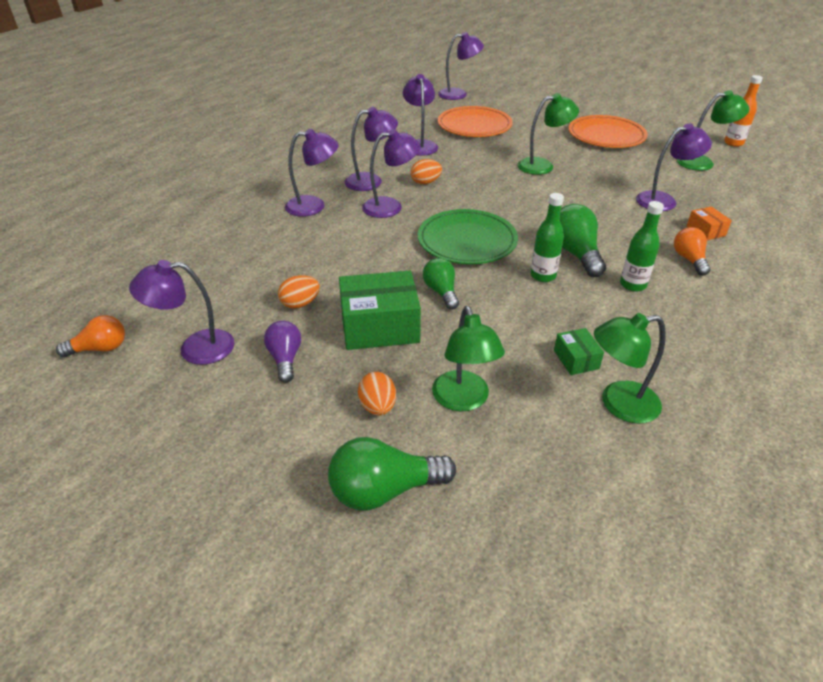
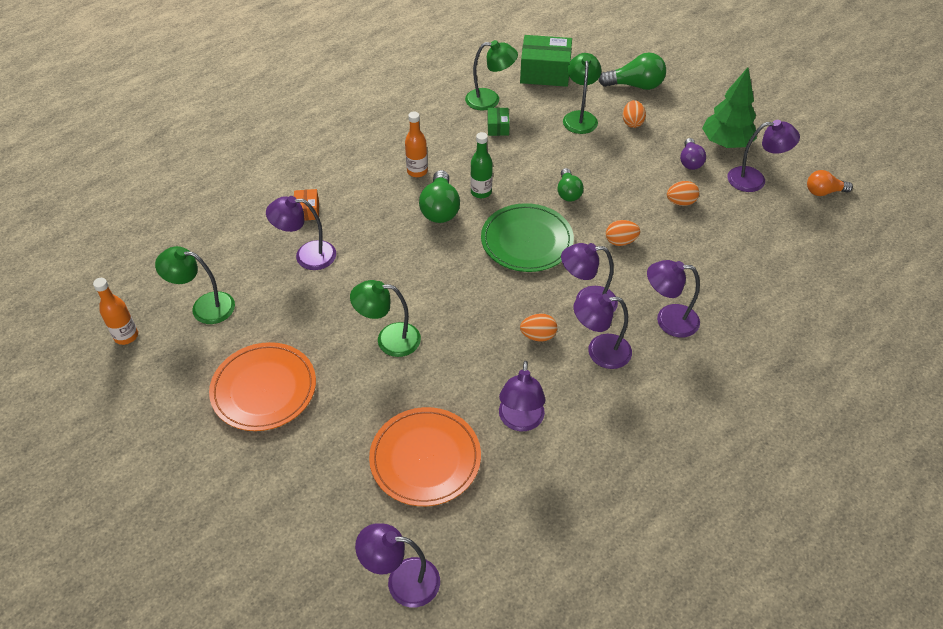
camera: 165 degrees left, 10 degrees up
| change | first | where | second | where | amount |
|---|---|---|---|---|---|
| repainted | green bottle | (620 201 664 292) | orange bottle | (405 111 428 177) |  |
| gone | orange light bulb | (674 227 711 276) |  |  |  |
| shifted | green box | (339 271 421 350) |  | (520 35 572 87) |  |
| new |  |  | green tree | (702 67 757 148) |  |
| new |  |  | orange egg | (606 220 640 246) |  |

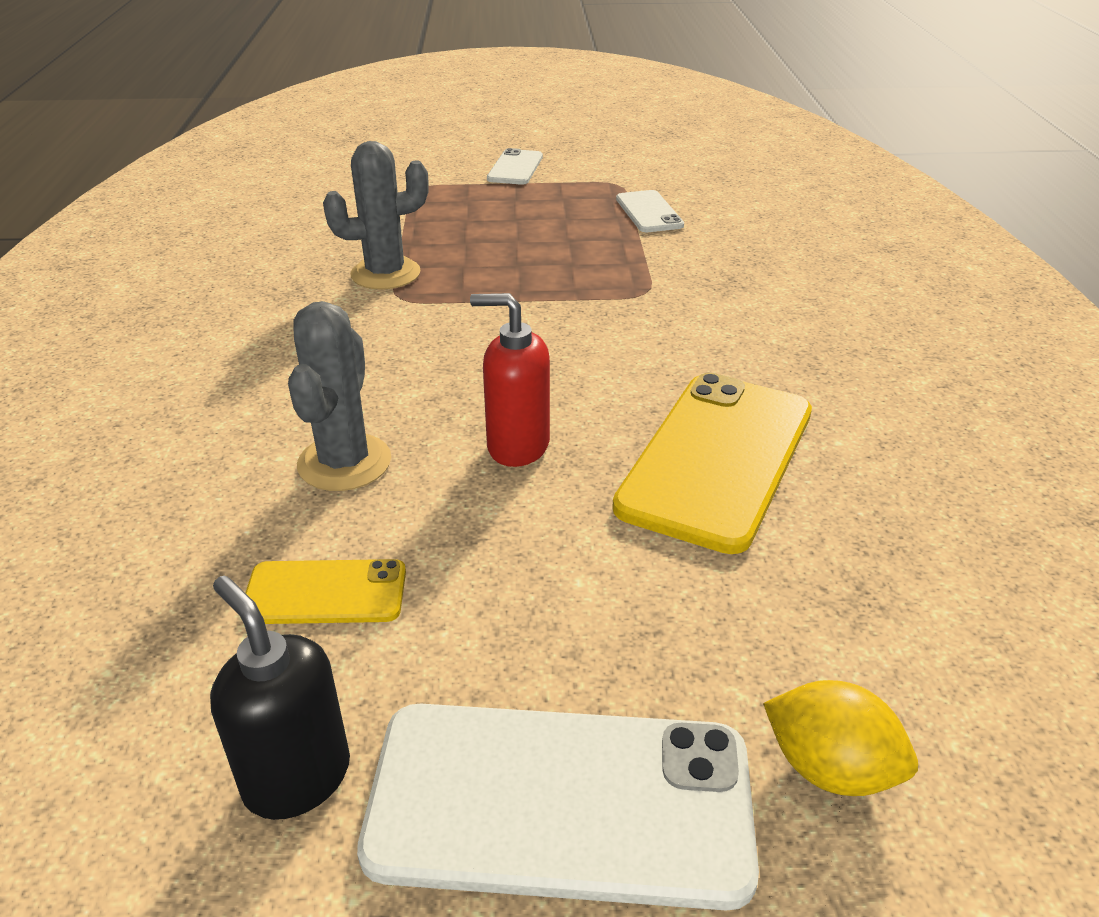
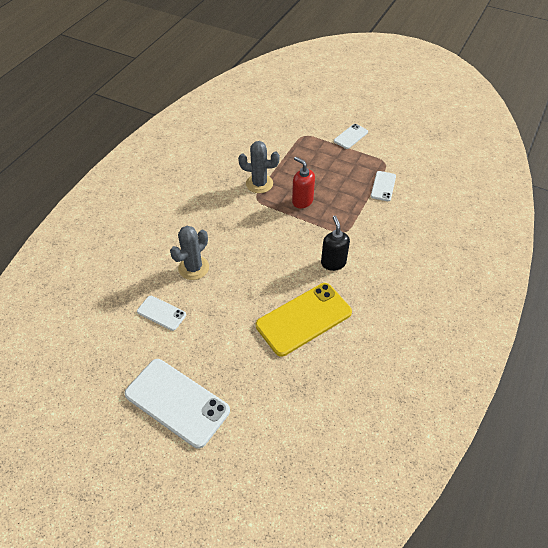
camera: 30 degrees right, 15 degrees up
| change | first | where | second | where | amount |
|---|---|---|---|---|---|
| shifted | red soap dispenser | (470 293 550 467) |  | (292 157 315 208) |  |
| repainted | yellow phone | (246 559 406 624) | white phone | (137 296 186 331) |  |
| shifted | black soap dispenser | (210 576 350 820) |  | (321 216 350 271) |  |
| gone | yellow lemon | (763 680 918 796) |  |  |  |

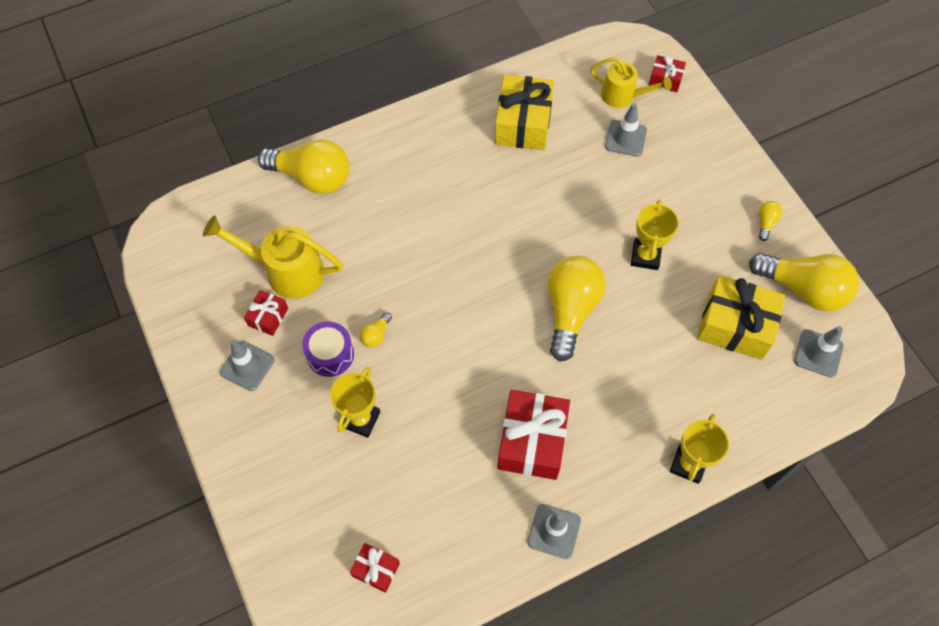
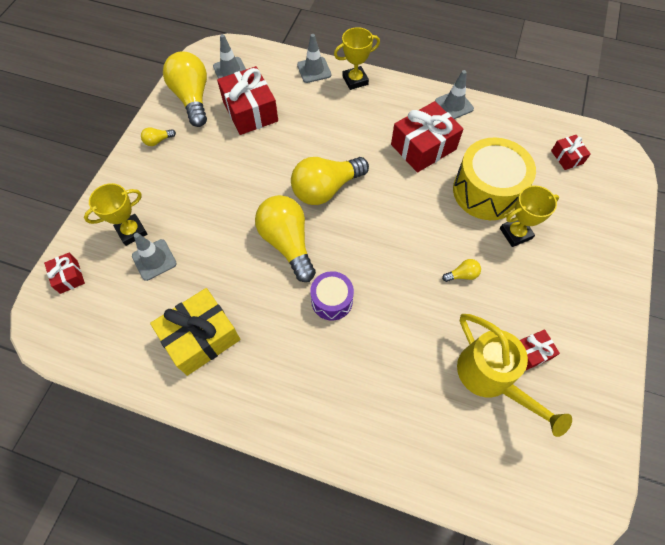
camera: 135 degrees left, 0 degrees up
| change | first | where | second | where | amount |
|---|---|---|---|---|---|
| gone | yellow watering can | (590 57 672 108) |  |  |  |
| shifted | yellow light bulb | (258 139 350 194) |  | (255 195 316 282) |  |
| shifted | yellow trophy | (631 200 679 270) |  | (84 183 147 246) |  |
| repainted | yellow gift | (697 275 785 360) | red gift | (217 66 278 135) |  |
| shifted | purple drum | (302 321 354 377) |  | (310 271 354 321) |  |
| shifted | grey traffic cone | (220 340 275 391) |  | (297 34 331 83) |  |
| new |  |  | yellow drum | (453 137 536 220) |  |

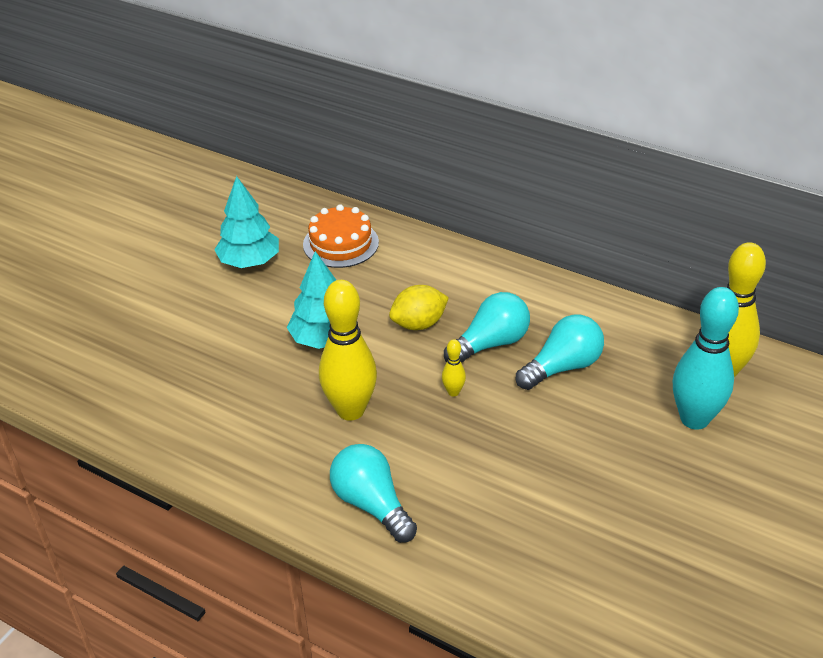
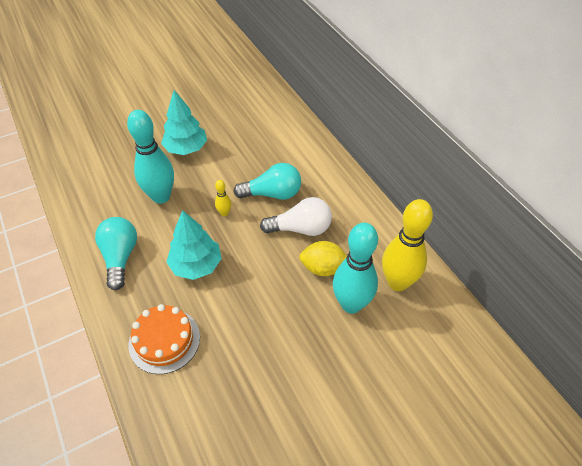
camera: 30 degrees right, 10 degrees up
| change | first | where | second | where | amount |
|---|---|---|---|---|---|
| shifted | turquoise tree | (214 176 279 268) |  | (166 210 222 280) |  |
| shifted | orange cake | (303 204 379 268) |  | (128 304 200 374) |  |
| repainted | yellow bowling pin | (319 280 377 421) | turquoise bowling pin | (127 110 174 204) |  |
| shifted | yellow lemon | (389 285 449 330) |  | (299 241 347 276) |  |
| repainted | turquoise light bulb | (516 315 604 390) | white light bulb | (260 197 332 236) |  |

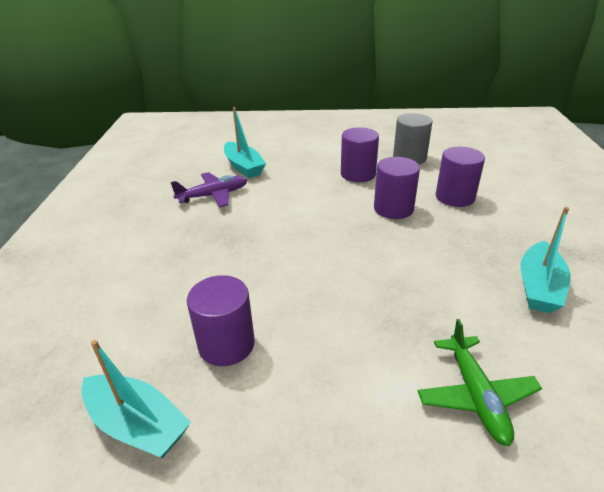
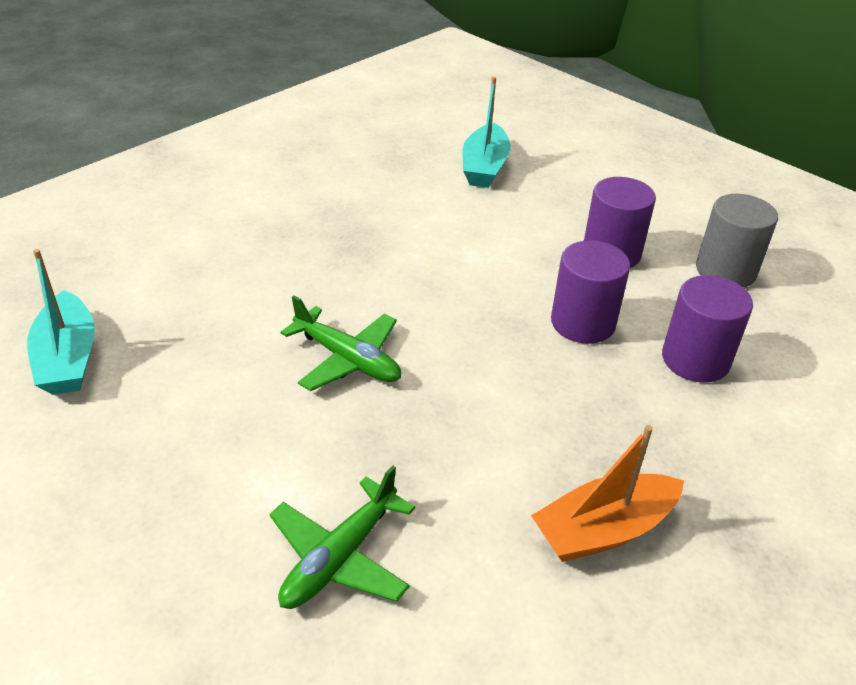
camera: 40 degrees right, 5 degrees up
| change | first | where | second | where | amount |
|---|---|---|---|---|---|
| gone | purple plane | (171 172 247 207) |  |  |  |
| repainted | turquoise boat | (520 207 571 313) | orange boat | (531 425 684 562) |  |
| gone | purple cylinder | (187 275 255 366) |  |  |  |
| new |  |  | green plane | (281 295 401 391) |  |

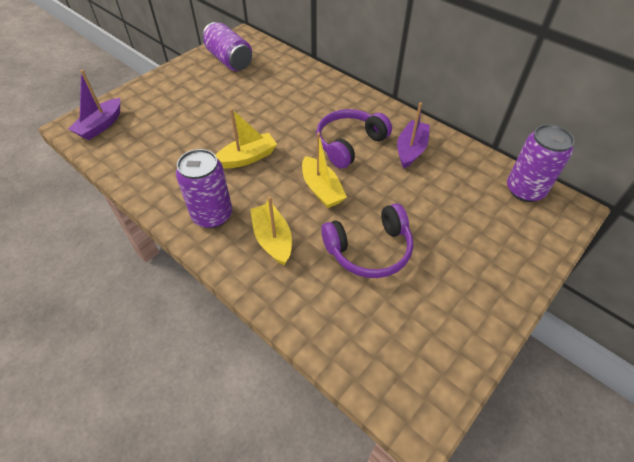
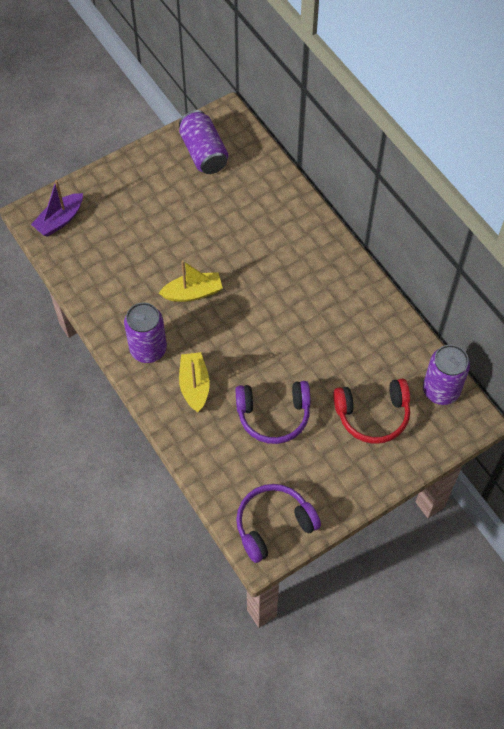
camera: 15 degrees right, 10 degrees up
| change | first | where | second | where | amount |
|---|---|---|---|---|---|
| gone | purple boat | (397 102 430 168) |  |  |  |
| shifted | purple headphones | (316 109 392 169) |  | (236 484 321 563) |  |
| gone | yellow boat | (302 133 347 208) |  |  |  |
| new |  |  | red headphones | (333 378 410 444) |  |

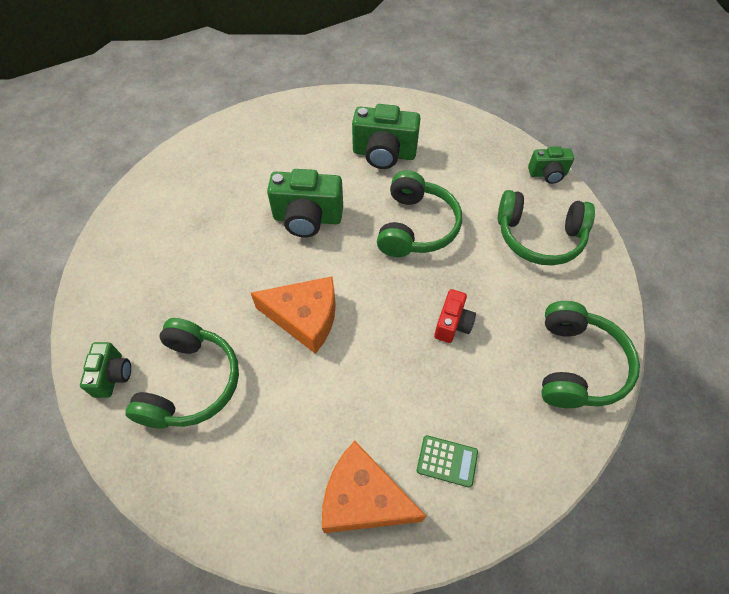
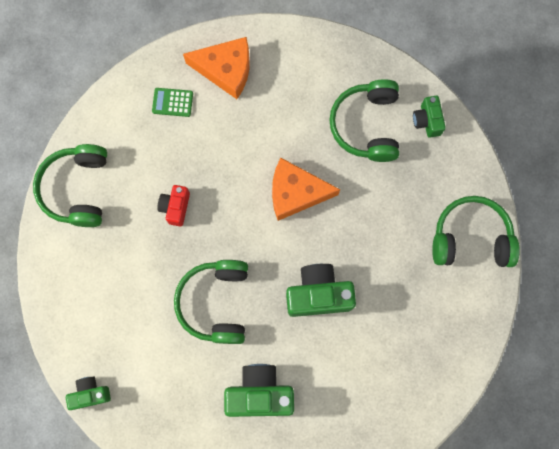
camera: 170 degrees right, 20 degrees up
| change | first | where | second | where | amount |
|---|---|---|---|---|---|
| shifted | green headphones | (498 190 595 265) |  | (432 196 520 267) |  |

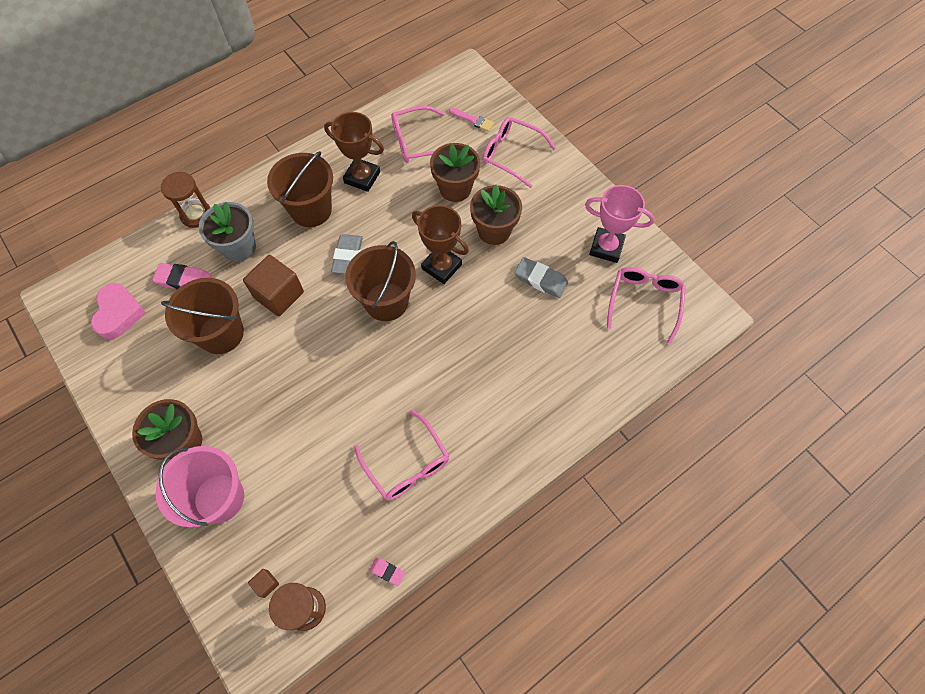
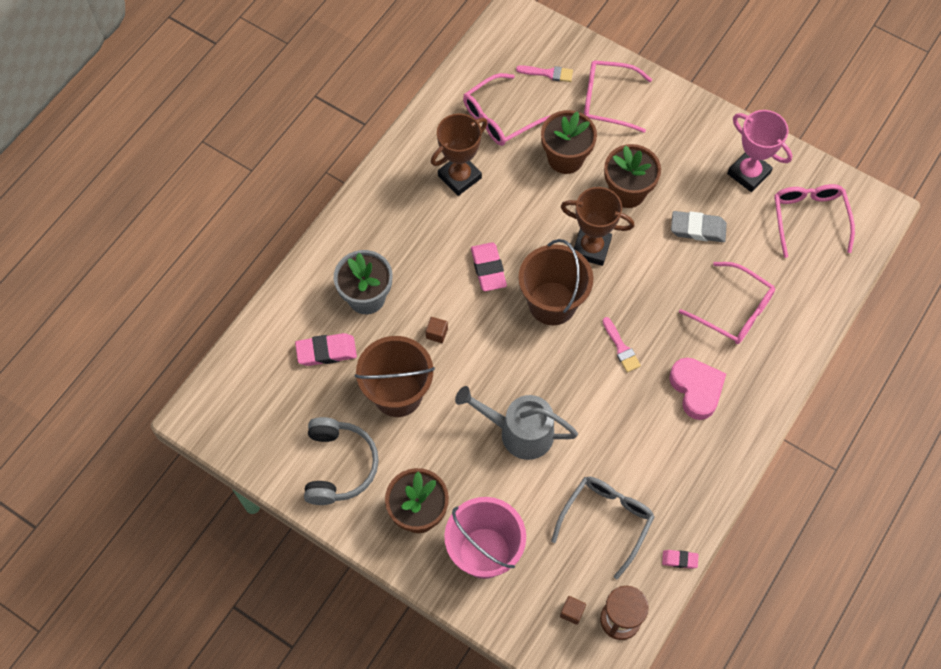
camera: 20 degrees left, 0 degrees up
| change | first | where | second | where | amount |
|---|---|---|---|---|---|
| rotated | brown trophy | (324 112 384 192) |  | (431 113 488 196) | 45 degrees counterclockwise |
| gone | brown bucket | (267 151 333 227) |  |  |  |
| gone | brown hourglass | (161 172 211 228) |  |  |  |
| rotated | pink trophy | (585 185 655 263) |  | (727 110 793 192) | 45 degrees clockwise |
| repainted | grey eraser | (331 234 363 274) | pink eraser | (471 242 507 291) |  |
| scaled | brown cube | (243 255 304 316) |  | (426 317 448 343) | x0.43 |
| shifted | pink heart | (91 283 146 339) |  | (669 358 726 420) |  |
| shifted | pink glasses | (354 409 449 501) |  | (679 262 775 344) |  |
| new |  |  | pink brush | (603 317 641 373) |  |
| new |  |  | grey watering can | (455 386 578 460) |  |
| new |  |  | grey headphones | (304 417 379 505) |  |
| new |  |  | grey glasses | (551 477 655 579) |  |

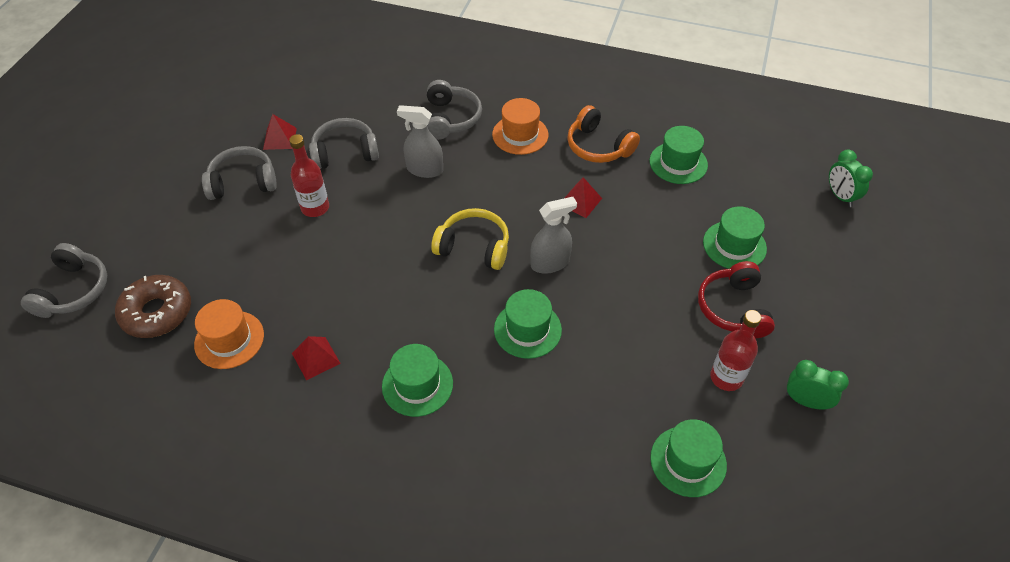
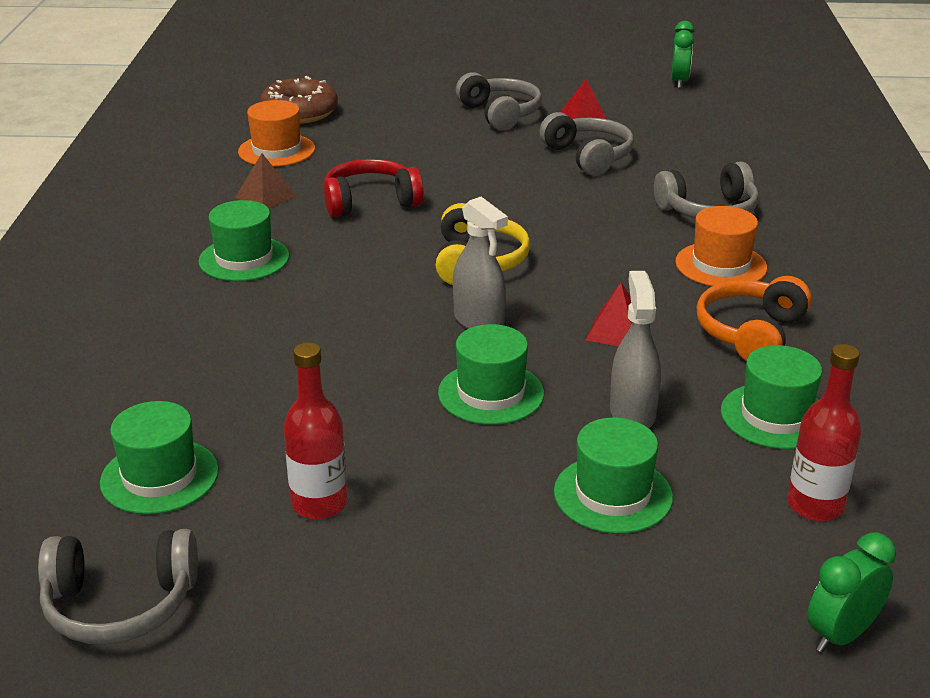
camera: 75 degrees right, 20 degrees down
| change | first | where | second | where | amount |
|---|---|---|---|---|---|
| shifted | grey spray bottle | (397 105 443 178) |  | (610 271 661 428) |  |
| shifted | red bottle | (289 134 329 217) |  | (787 344 861 521) |  |
| shifted | grey headphones | (21 243 107 318) |  | (38 529 198 644) |  |
| shifted | red headphones | (698 261 775 338) |  | (324 159 424 217) |  |
| shifted | green hat | (494 289 562 359) |  | (438 324 544 425) |  |
| repainted | red pyramid | (292 336 341 380) | brown pyramid | (236 153 297 208) |  |
| shifted | green clock | (786 360 849 410) |  | (671 21 694 88) |  |

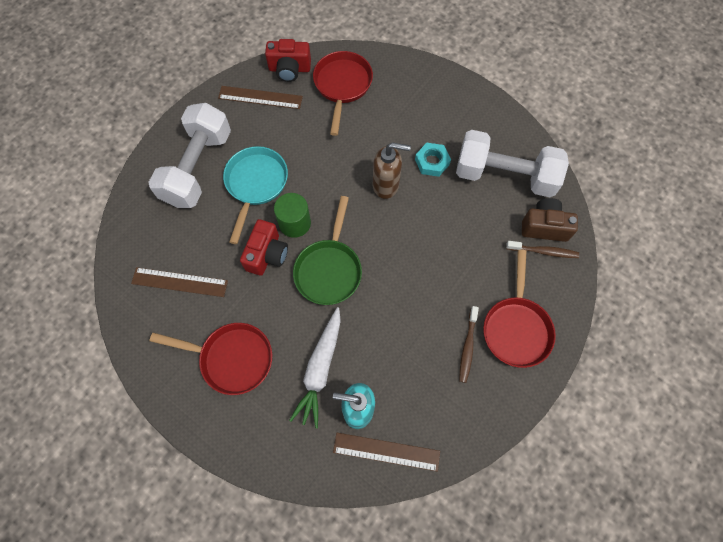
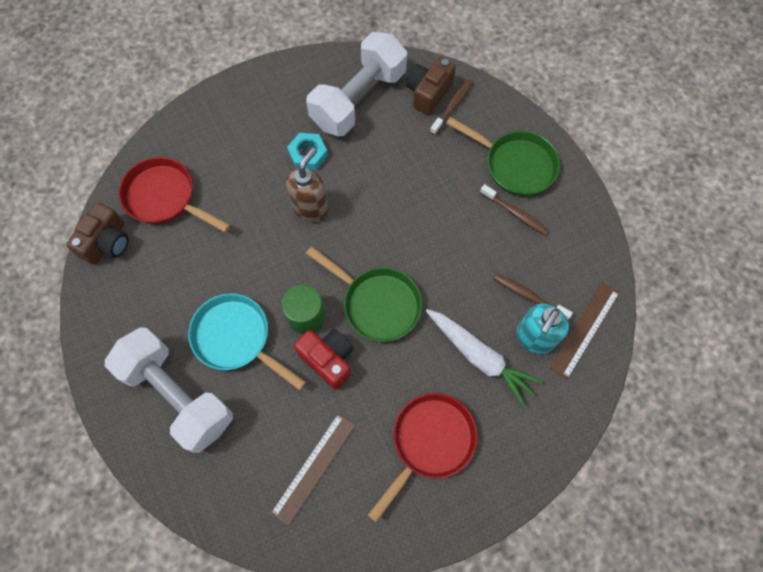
camera: 65 degrees left, 0 degrees up
| change | first | where | second | where | amount |
|---|---|---|---|---|---|
| repainted | red camera | (265 39 311 82) | brown camera | (66 203 129 265) |  |
| gone | brown ruler | (218 86 303 109) |  |  |  |
| repainted | red pan | (483 250 556 368) | green pan | (446 117 560 196) |  |
| new |  |  | brown toothbrush | (494 274 573 320) |  |

